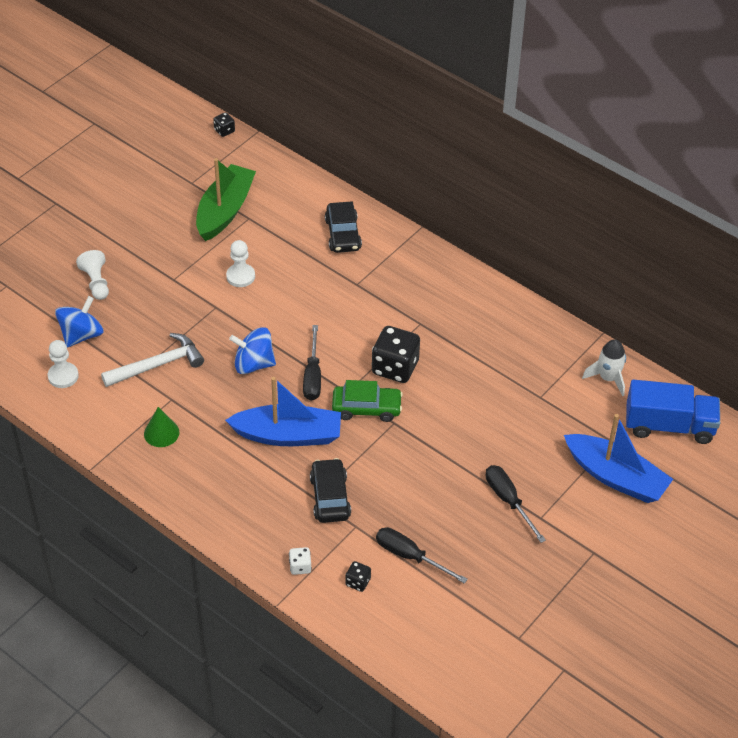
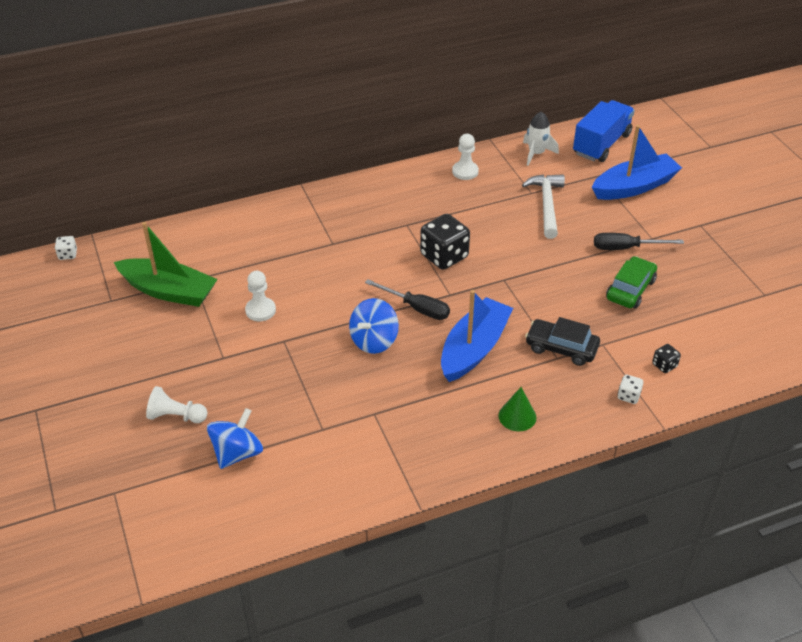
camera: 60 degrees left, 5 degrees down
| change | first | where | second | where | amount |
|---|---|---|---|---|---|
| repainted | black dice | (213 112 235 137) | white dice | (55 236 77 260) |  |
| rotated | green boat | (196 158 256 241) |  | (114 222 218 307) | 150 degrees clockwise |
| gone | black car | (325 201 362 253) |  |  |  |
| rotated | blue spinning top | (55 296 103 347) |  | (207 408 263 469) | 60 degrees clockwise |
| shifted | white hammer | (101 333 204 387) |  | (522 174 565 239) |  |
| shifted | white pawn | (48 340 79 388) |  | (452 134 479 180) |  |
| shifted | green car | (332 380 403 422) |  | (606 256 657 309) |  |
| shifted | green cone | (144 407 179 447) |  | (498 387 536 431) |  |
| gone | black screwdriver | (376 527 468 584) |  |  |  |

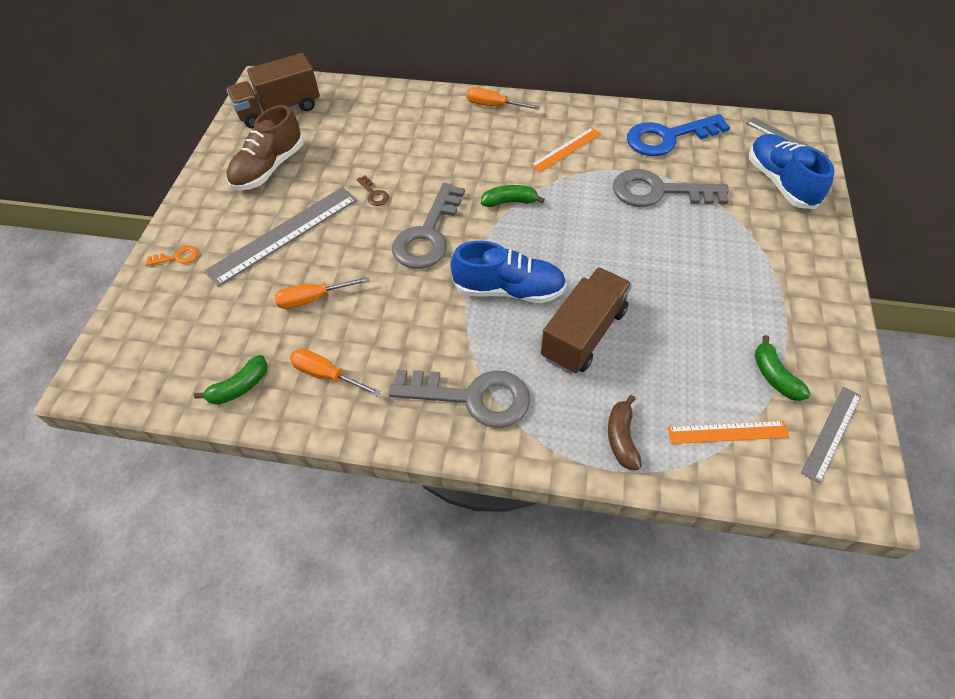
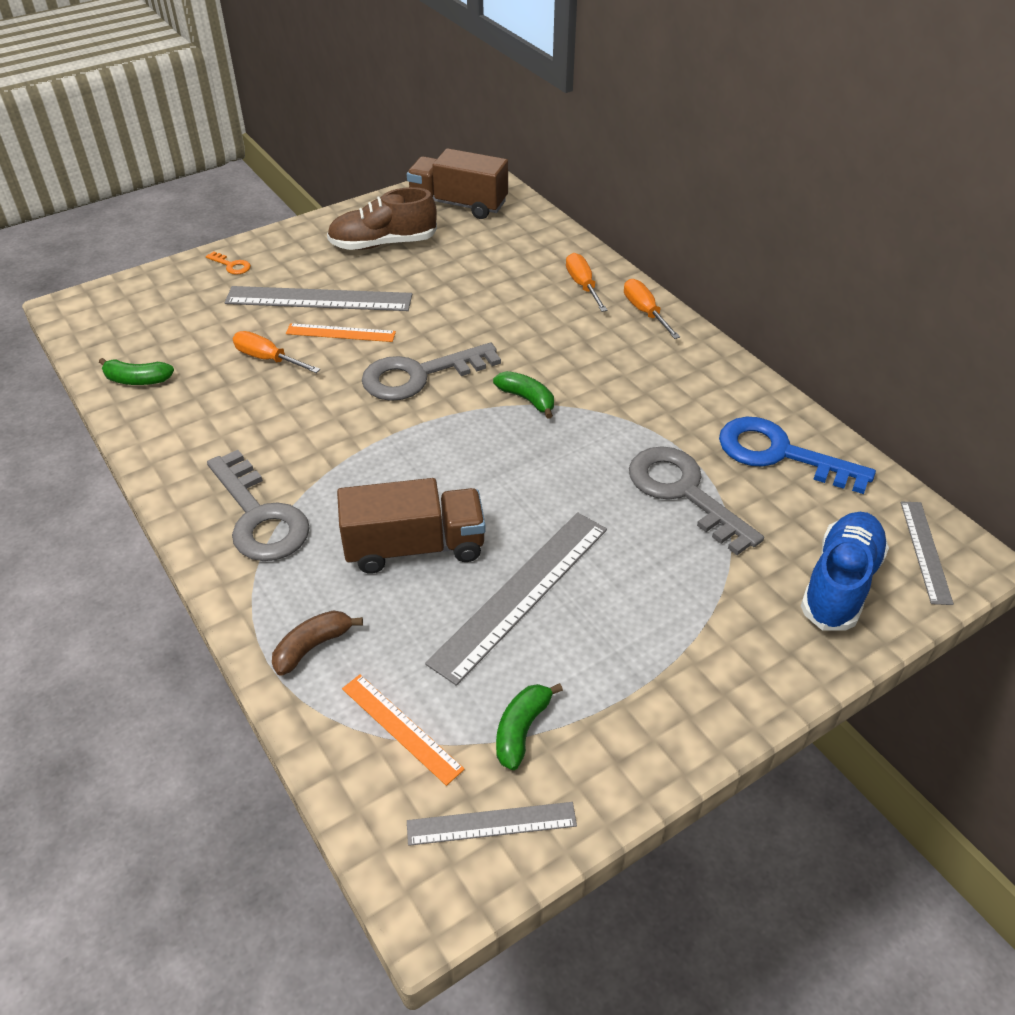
camera: 45 degrees right, 10 degrees down
| change | first | where | second | where | amount |
|---|---|---|---|---|---|
| shifted | orange ruler | (531 127 601 172) |  | (286 323 396 342) |  |
| gone | brown key | (356 176 389 206) |  |  |  |
| gone | blue shoe | (451 241 567 303) |  |  |  |
| shifted | orange screwdriver | (290 348 381 397) |  | (566 253 607 312) |  |
| new |  |  | grey ruler | (425 512 607 686) |  |

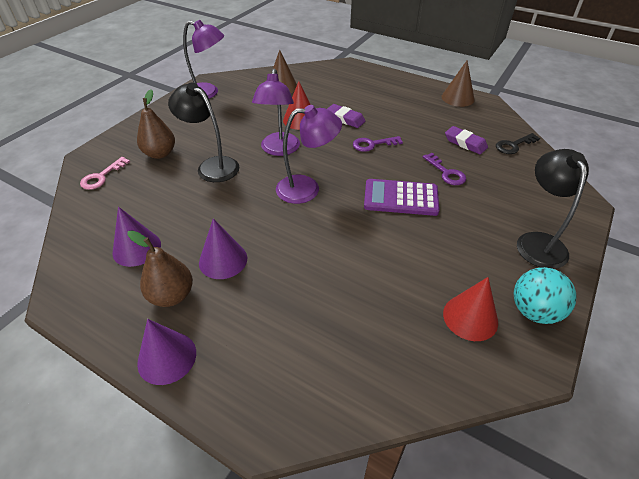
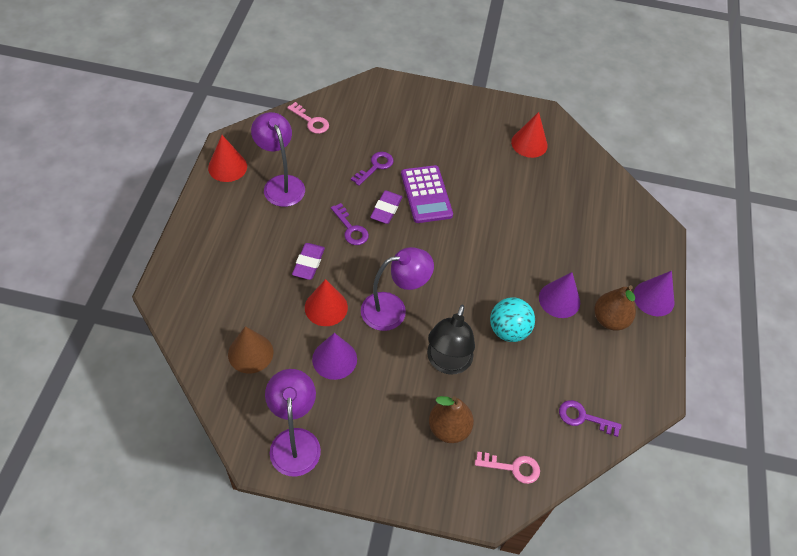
camera: 115 degrees left, 10 degrees up
| change | first | where | second | where | amount |
|---|---|---|---|---|---|
| repainted | brown cone | (442 61 475 107) | red cone | (208 135 247 182) |  |
| shifted | purple lamp | (276 105 342 204) |  | (251 112 305 207) |  |
| shifted | purple eraser | (445 126 488 154) |  | (370 190 402 224) |  |
| repainted | black key | (496 133 540 154) | pink key | (287 102 329 134) |  |
| gone | black lamp | (517 149 589 269) |  |  |  |
| shifted | purple cone | (112 207 161 267) |  | (312 333 357 380) |  |
| shifted | turquoise ball | (514 267 577 324) |  | (490 297 535 342) |  |
| new |  |  | purple key | (559 400 622 437) |  |

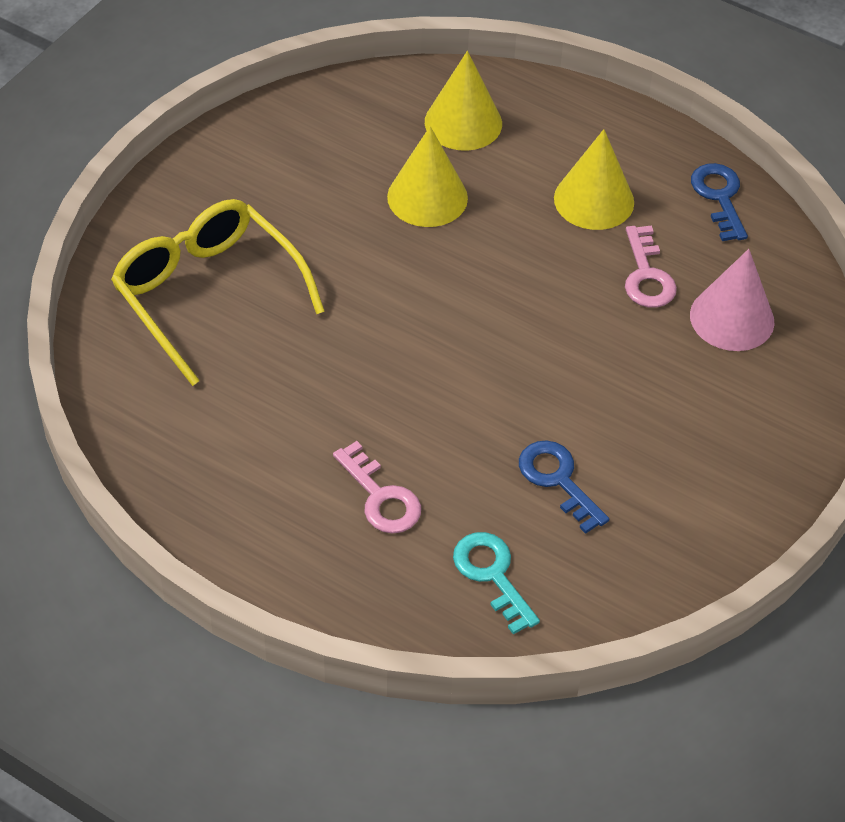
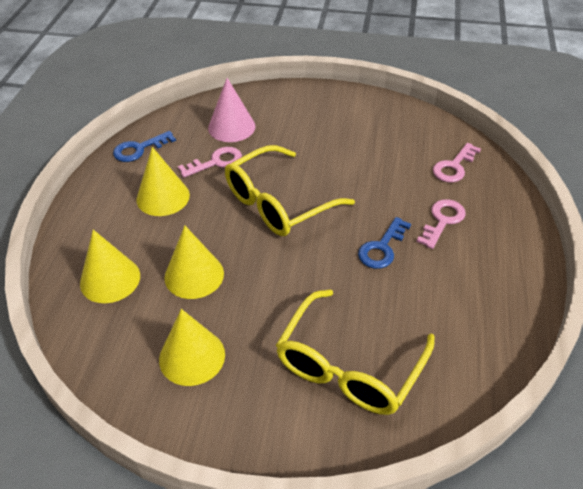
camera: 110 degrees left, 5 degrees down
| change | first | where | second | where | amount |
|---|---|---|---|---|---|
| shifted | blue key | (519 440 609 534) |  | (358 217 411 269) |  |
| repainted | turquoise key | (453 532 540 634) | pink key | (433 143 481 183) |  |
| new |  |  | yellow glasses | (225 145 355 236) |  |
| new |  |  | yellow cone | (159 309 225 386) |  |

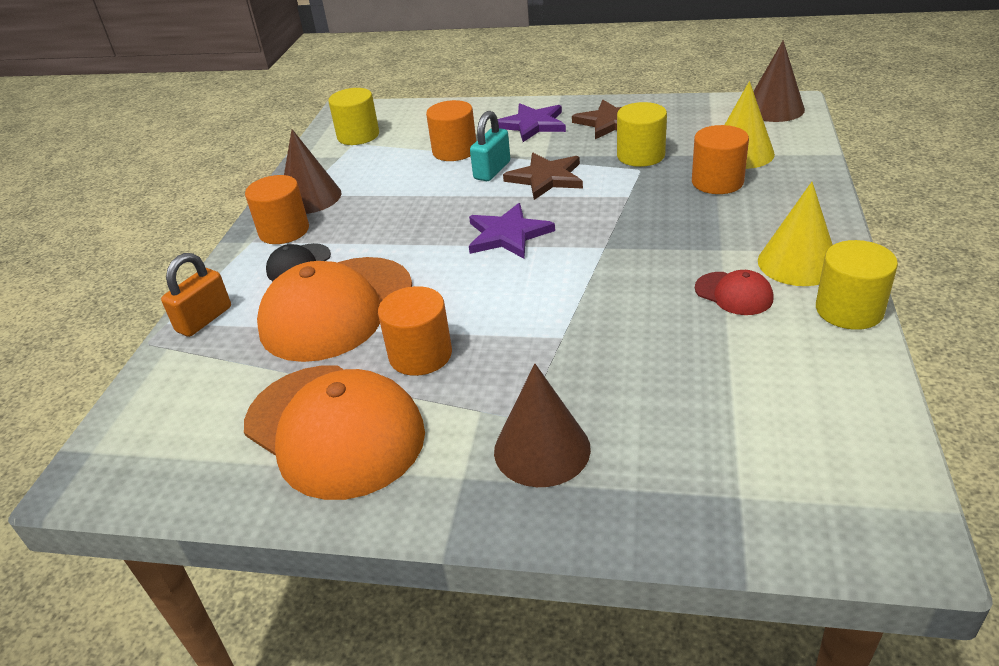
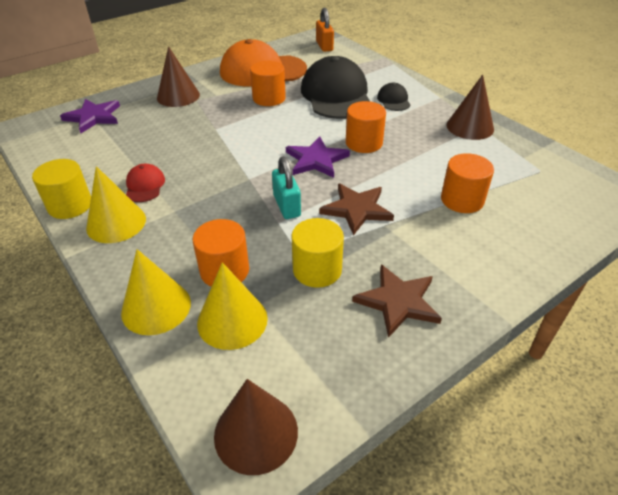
camera: 130 degrees right, 5 degrees up
| change | first | where | second | where | amount |
|---|---|---|---|---|---|
| gone | yellow cylinder | (328 88 379 145) |  |  |  |
| shifted | purple star | (498 104 566 142) |  | (60 99 120 133) |  |
| shifted | turquoise padlock | (470 111 510 181) |  | (272 156 301 219) |  |
| shifted | orange cylinder | (245 175 309 244) |  | (346 101 386 153) |  |
| shifted | orange padlock | (161 253 231 337) |  | (316 8 334 52) |  |
| repainted | orange cap | (257 257 412 362) | black cap | (301 56 370 119) |  |
| rotated | red cap | (695 270 774 315) |  | (126 164 165 202) | 90 degrees clockwise |
| new |  |  | yellow cone | (121 249 191 335) |  |

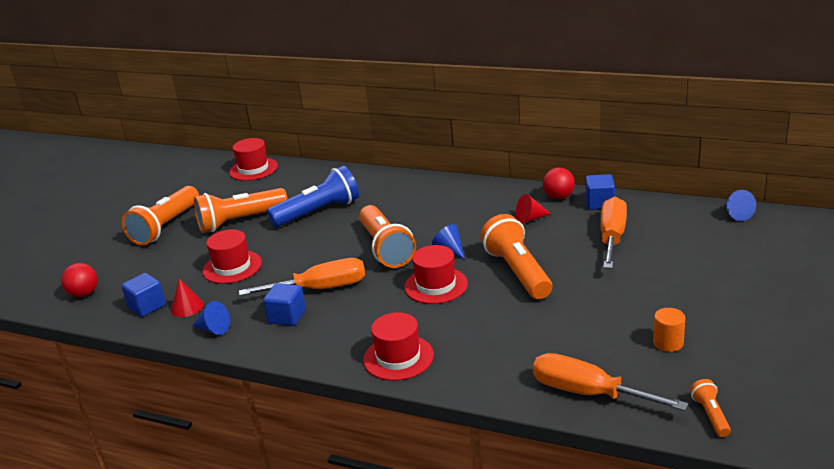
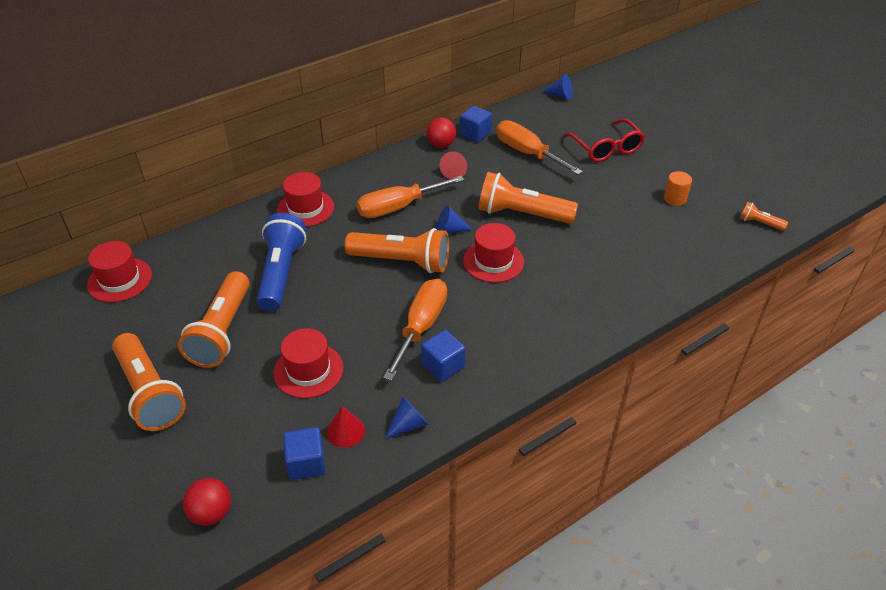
camera: 60 degrees left, 15 degrees up
| change | first | where | second | where | amount |
|---|---|---|---|---|---|
| shifted | red hat | (363 312 434 381) |  | (277 172 334 227) |  |
| shifted | orange screwdriver | (533 353 689 411) |  | (357 176 464 218) |  |
| new |  |  | red glasses | (563 119 645 162) |  |

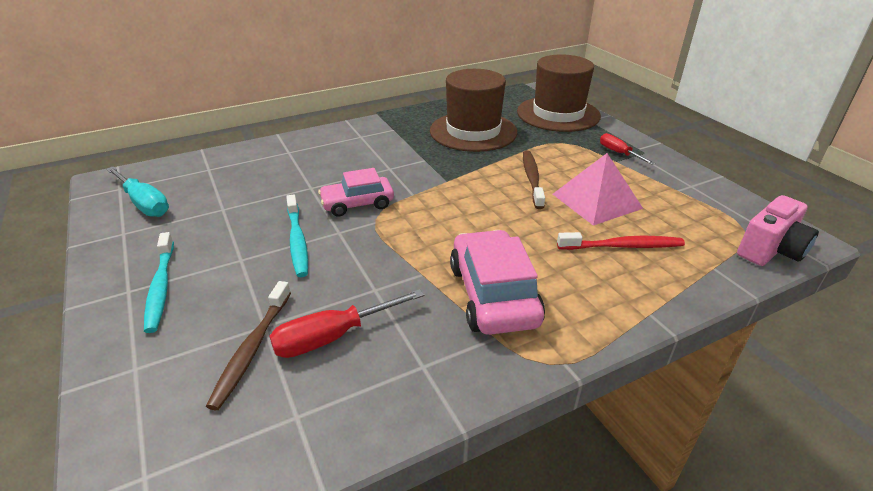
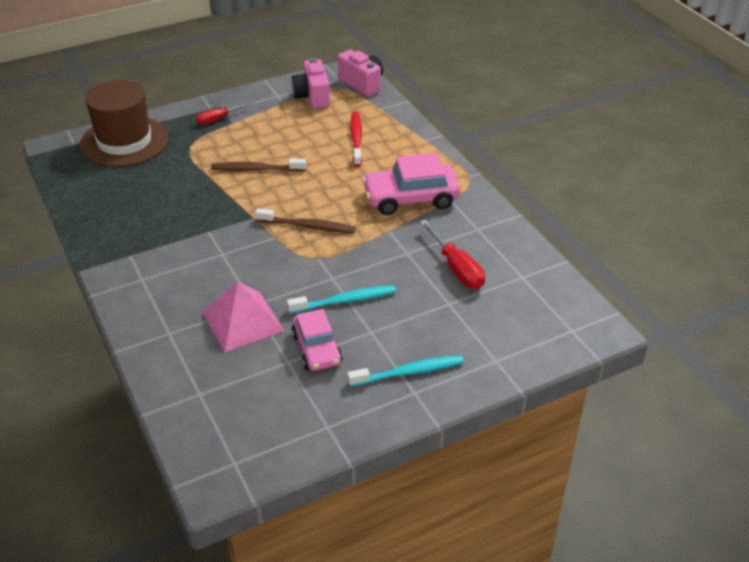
camera: 90 degrees left, 5 degrees up
| change | first | where | second | where | amount |
|---|---|---|---|---|---|
| gone | brown hat | (430 69 517 152) |  |  |  |
| shifted | pink pyramid | (553 153 643 226) |  | (202 282 284 352) |  |
| gone | turquoise screwdriver | (106 167 169 217) |  |  |  |
| shifted | pink car | (318 168 394 217) |  | (291 309 343 371) |  |
| shifted | brown toothbrush | (206 281 291 411) |  | (255 208 356 233) |  |
| new |  |  | pink camera | (292 58 330 109) |  |

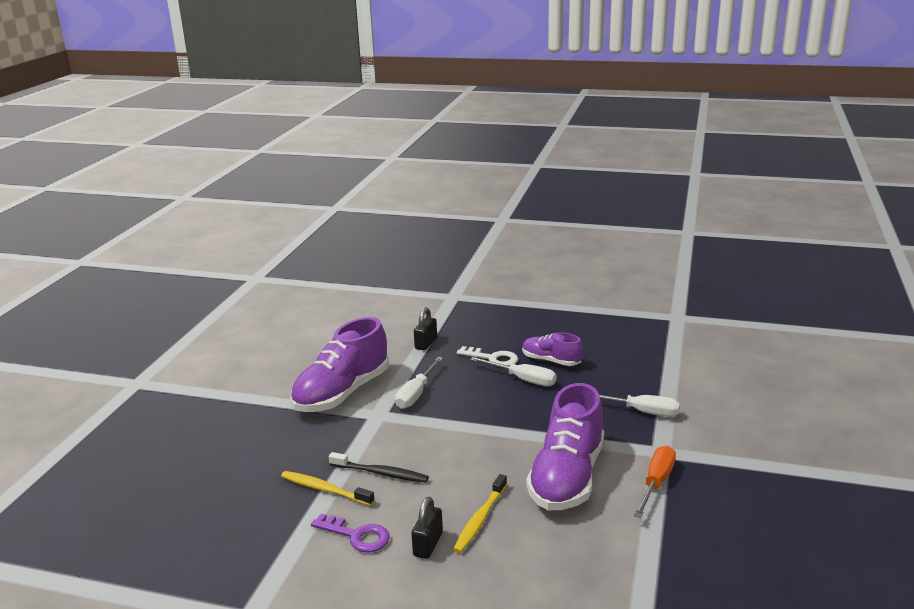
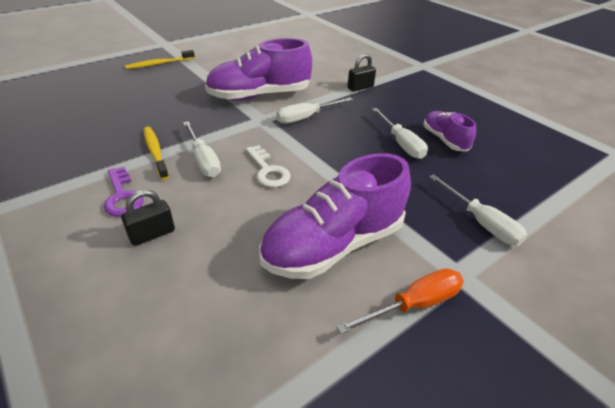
camera: 35 degrees right, 15 degrees up
| change | first | where | second | where | amount |
|---|---|---|---|---|---|
| shifted | white key | (457 346 518 366) |  | (246 145 291 187) |  |
| swapped | black toothbrush | (329 452 429 482) | white screwdriver | (183 121 221 177) |  |
| shifted | yellow toothbrush | (453 474 507 553) |  | (125 50 195 69) |  |

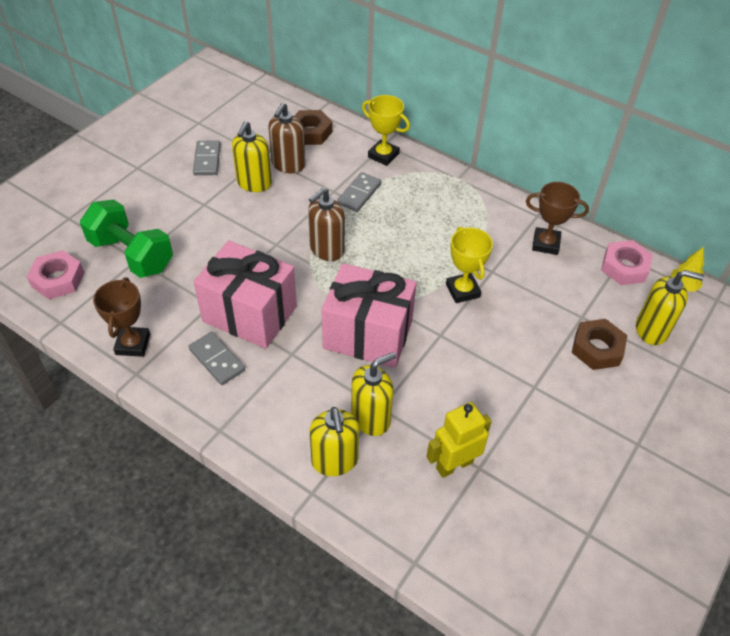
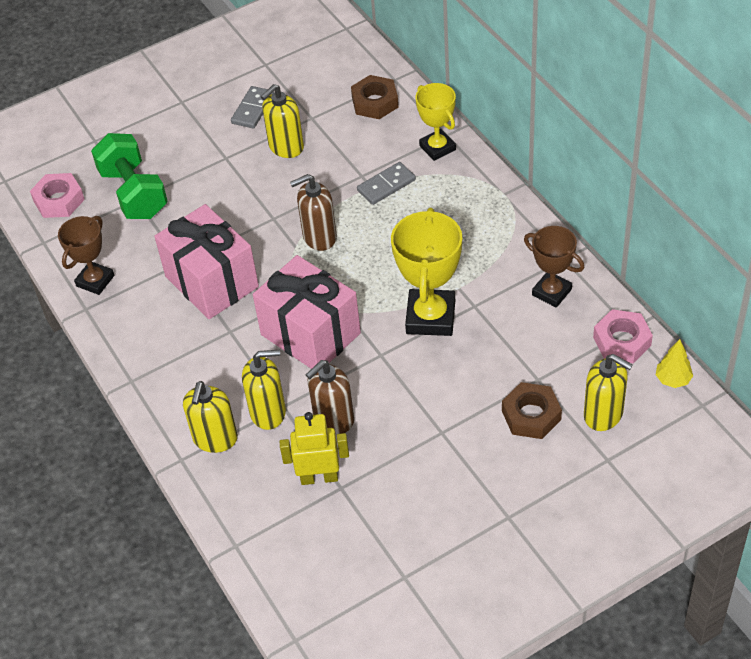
camera: 30 degrees right, 0 degrees up
| change | first | where | second | where | amount |
|---|---|---|---|---|---|
| shifted | brown soap dispenser | (268 103 305 173) |  | (306 360 354 434) |  |
| scaled | yellow trophy | (446 227 493 303) |  | (391 208 462 336) | x1.57 |
| gone | grey domino | (189 332 245 385) |  |  |  |

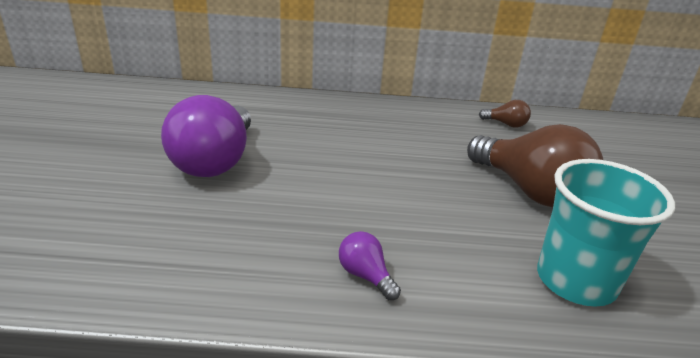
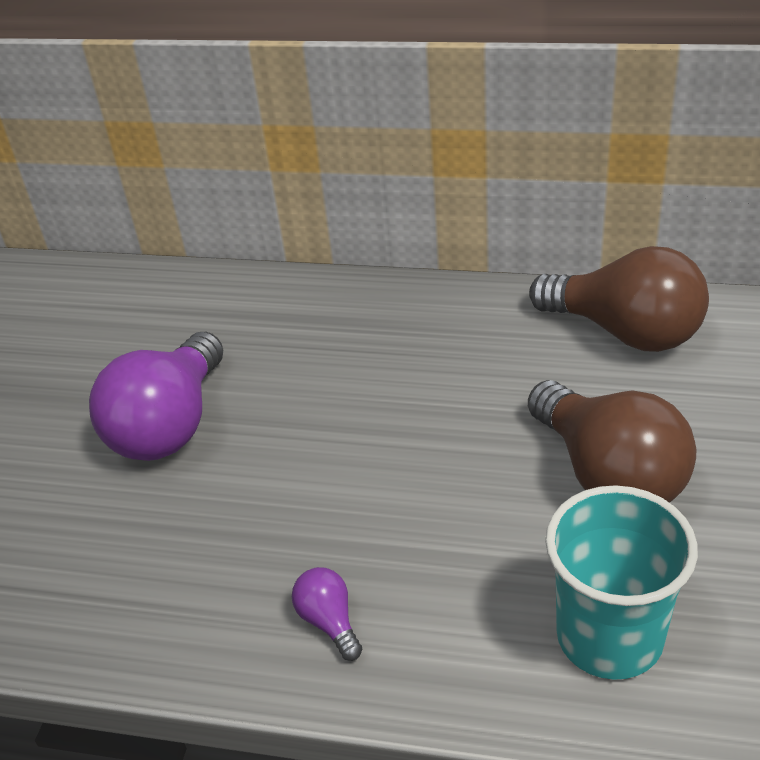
camera: 15 degrees right, 10 degrees up
| change | first | where | second | where | amount |
|---|---|---|---|---|---|
| scaled | brown light bulb | (479 100 531 128) |  | (529 246 709 352) | x2.29 |

